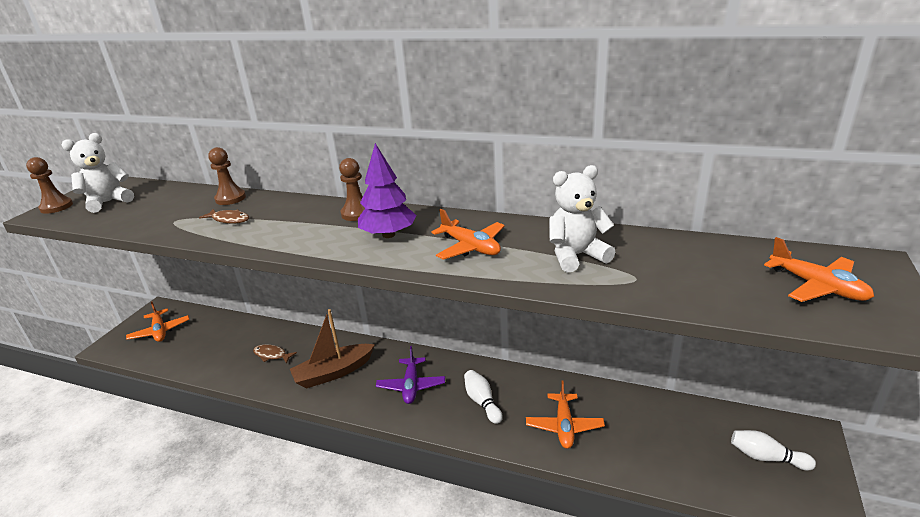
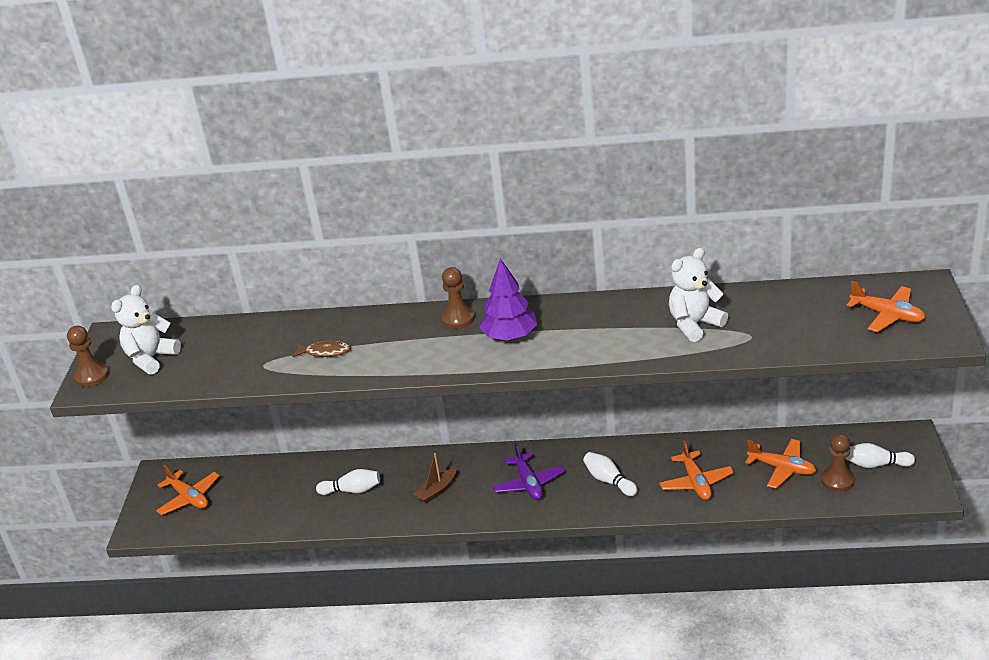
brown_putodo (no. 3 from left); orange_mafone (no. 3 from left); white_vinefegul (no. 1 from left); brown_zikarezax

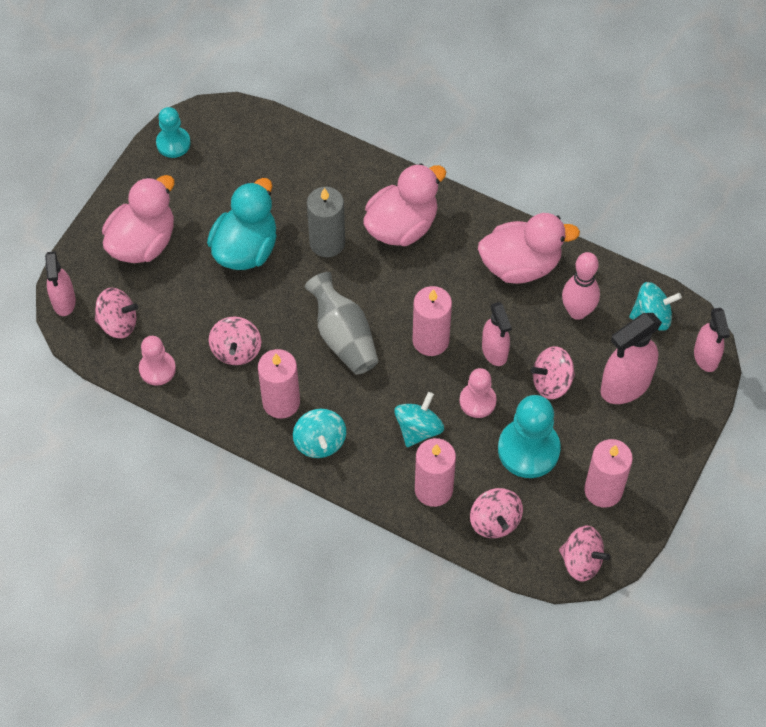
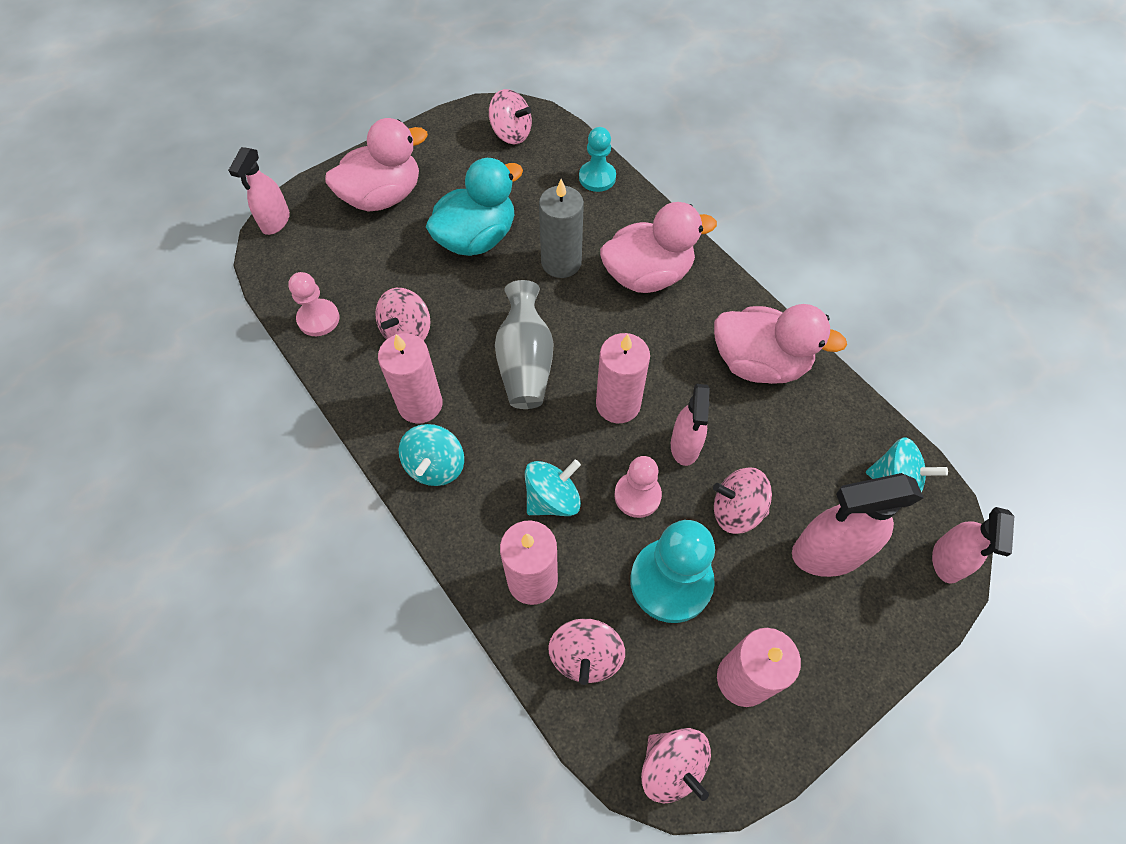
pink_vinefegul; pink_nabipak (no. 2 from left); turquoise_putodo (no. 1 from left)

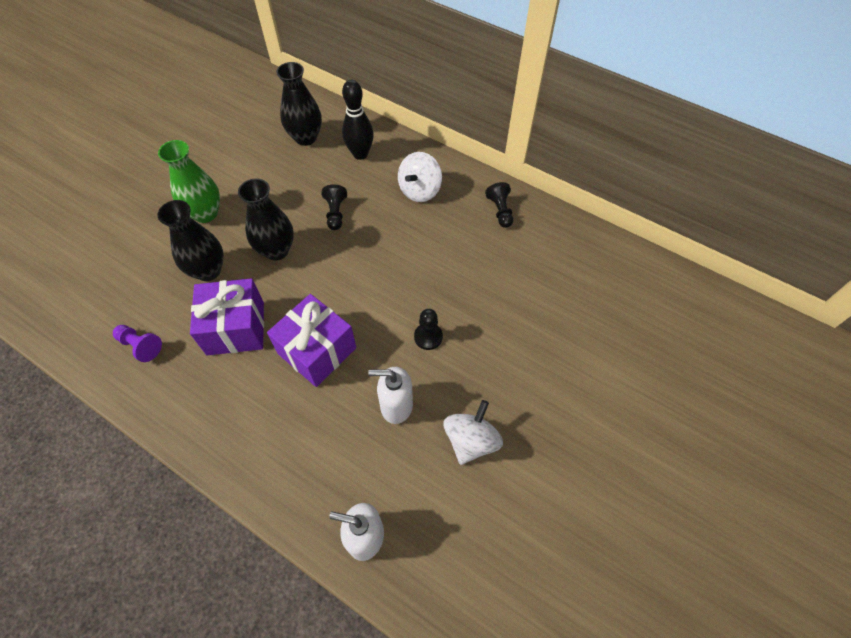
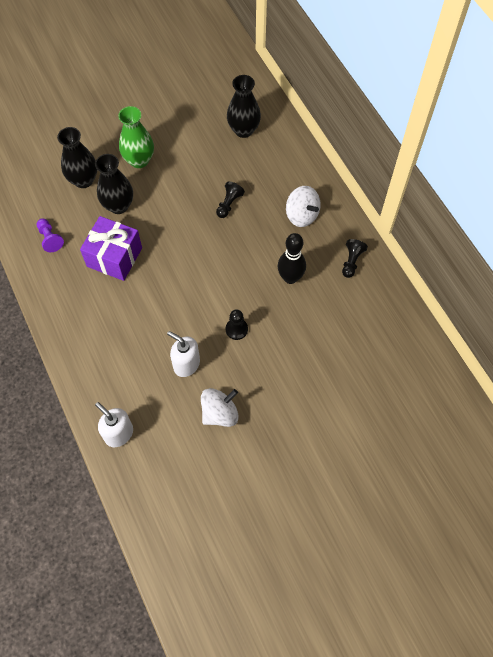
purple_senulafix (no. 2 from left in the first image); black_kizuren (no. 1 from left); black_vinefegul; white_nabipak (no. 2 from left)

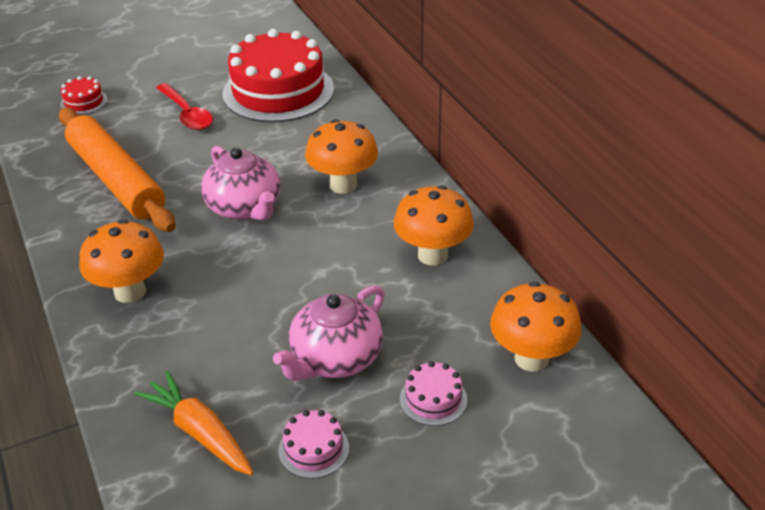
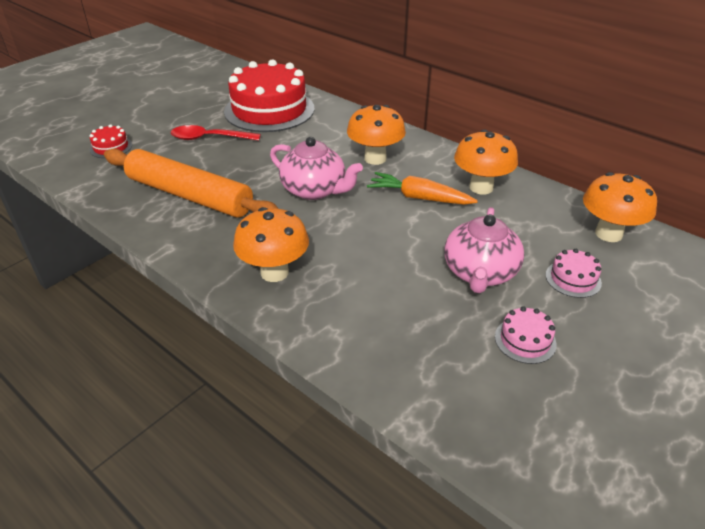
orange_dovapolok; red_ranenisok

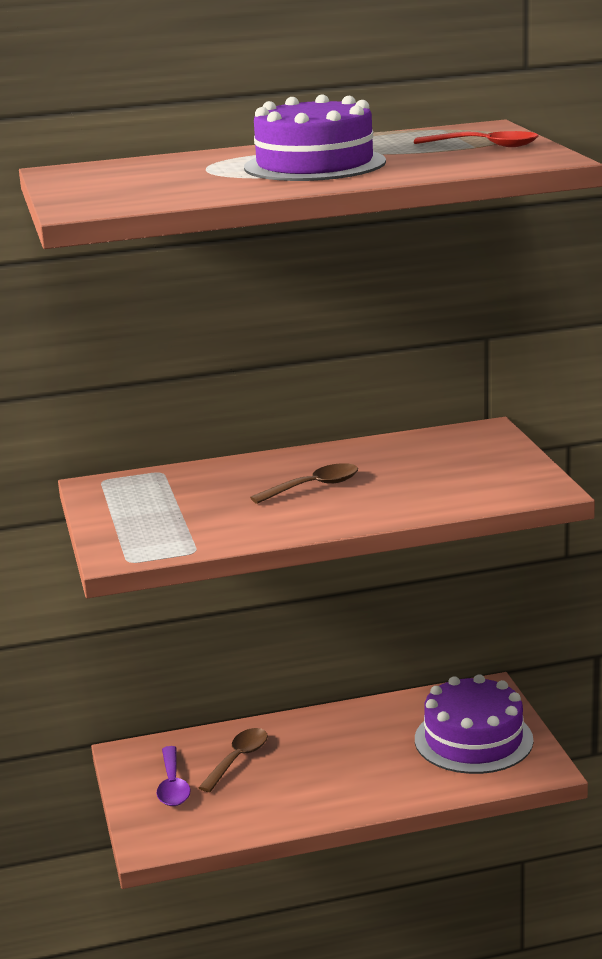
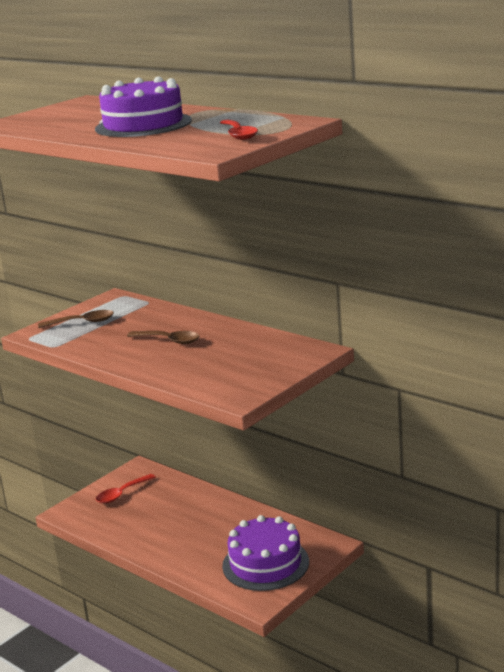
brown_ranenisok (no. 1 from left); red_ranenisok (no. 1 from left)

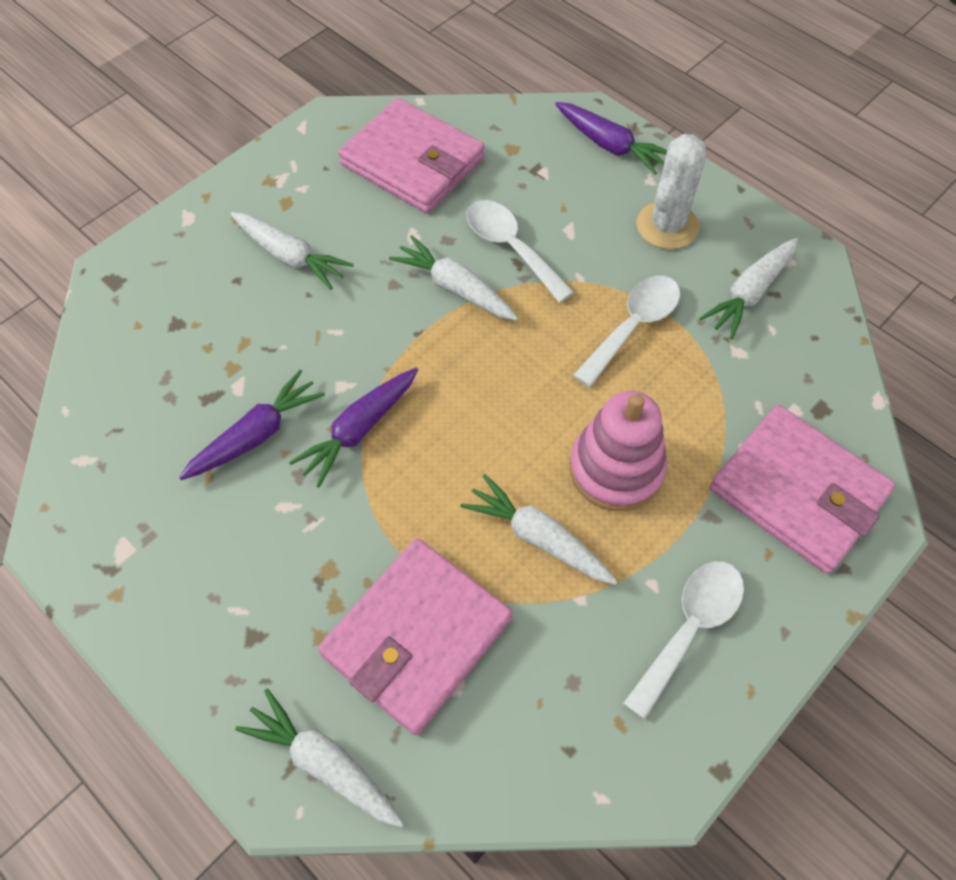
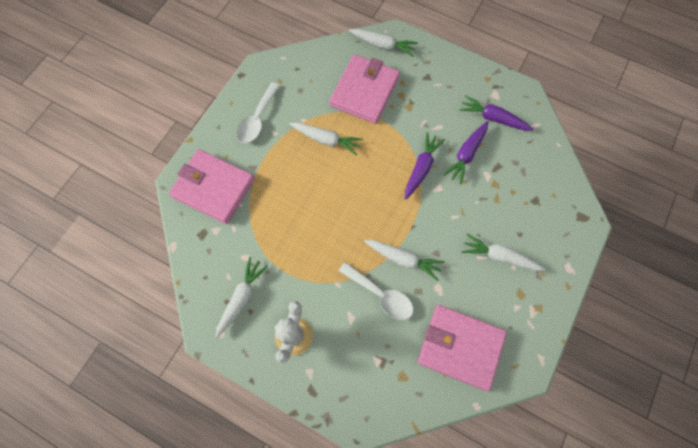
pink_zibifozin; white_ranenisok (no. 2 from left in the first image); purple_dovapolok (no. 3 from left)

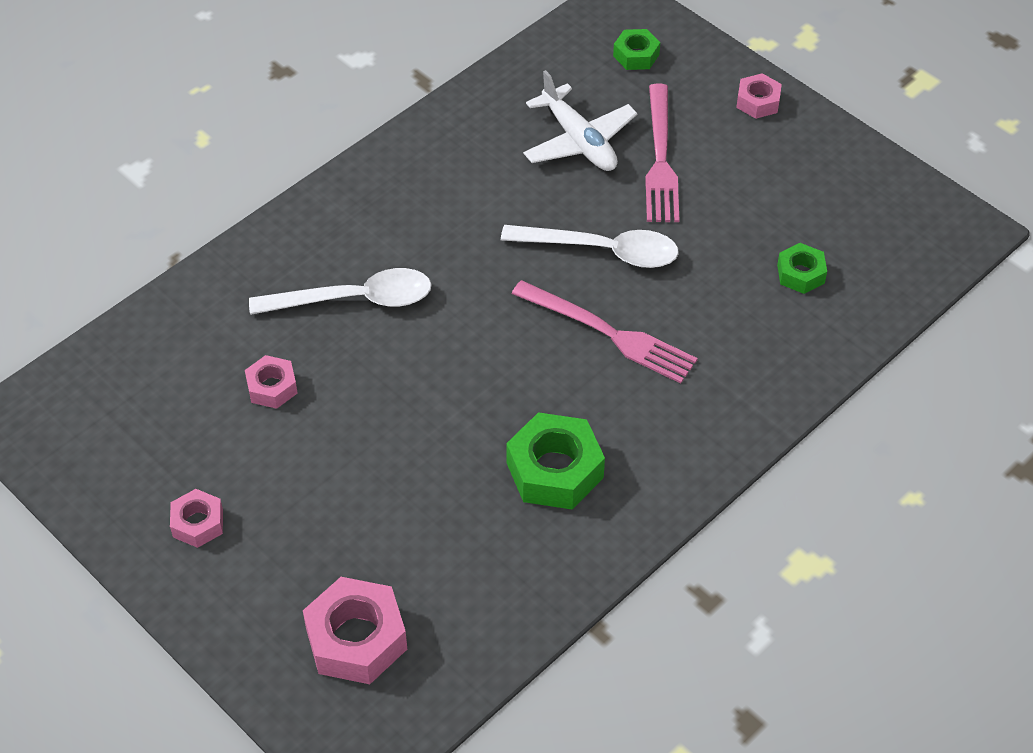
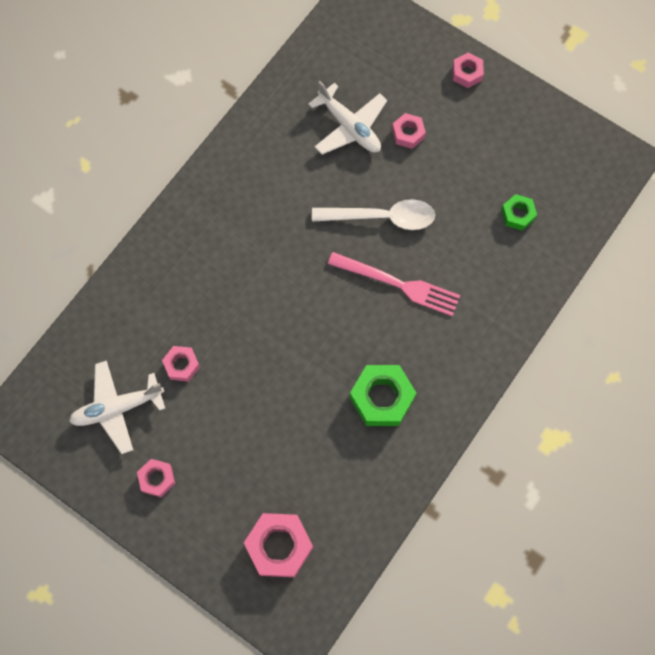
white_ranenisok (no. 1 from left in the first image); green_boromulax (no. 2 from left in the first image); white_mafone (no. 1 from left); pink_boromulax (no. 4 from left)

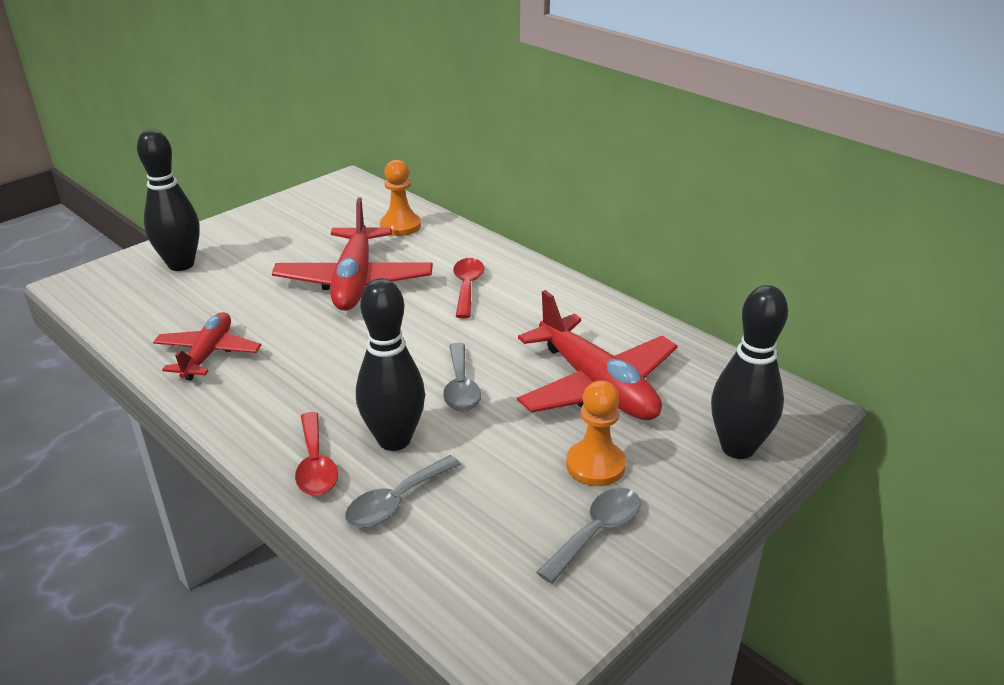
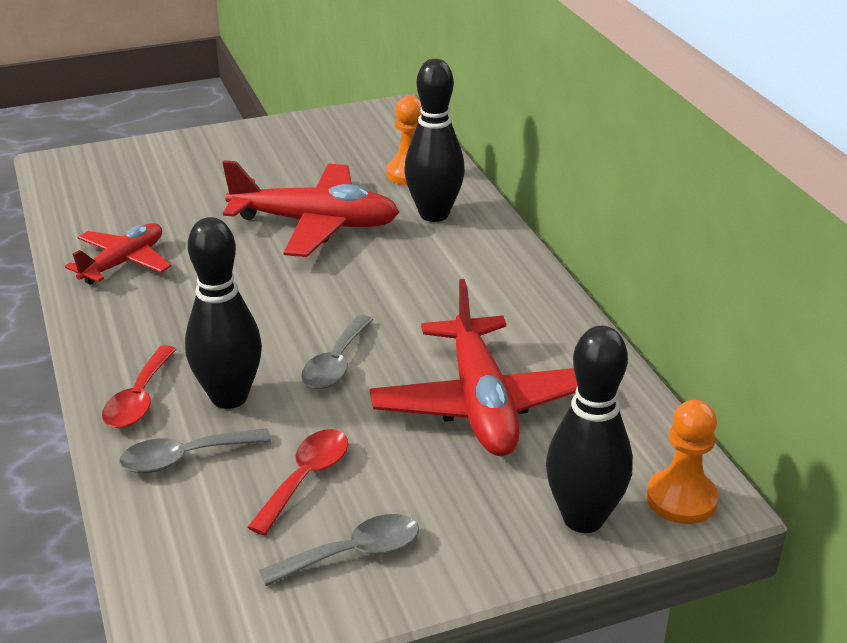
black_vinefegul (no. 2 from left); red_ranenisok (no. 2 from left); orange_putodo (no. 2 from left); red_mafone (no. 2 from left)

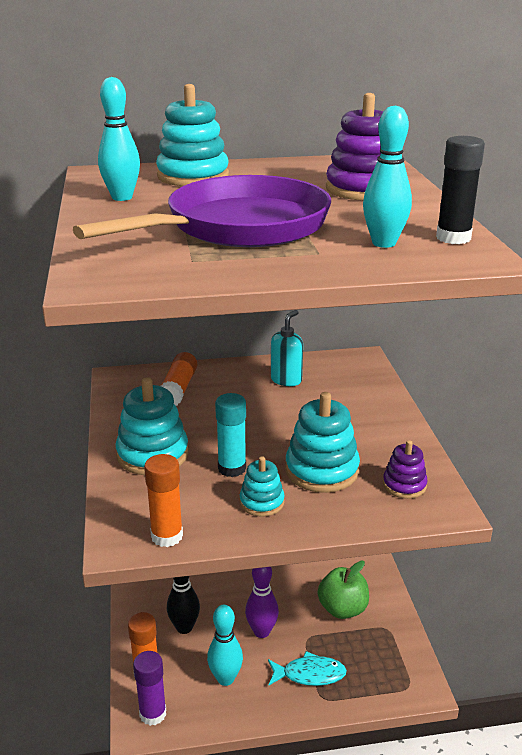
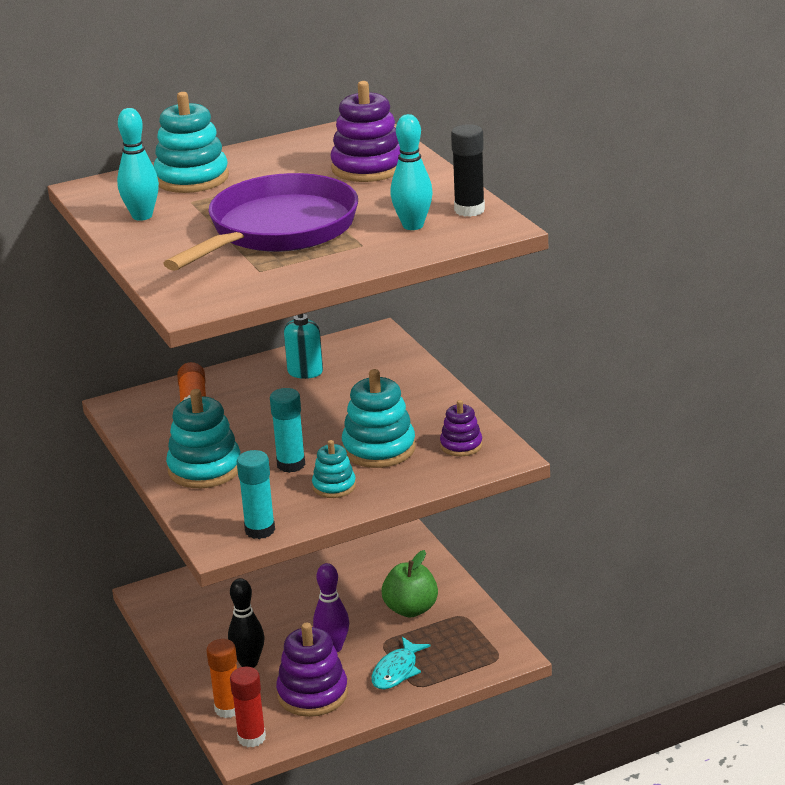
purple_zibifozin (no. 1 from left); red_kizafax; turquoise_kizafax (no. 1 from left); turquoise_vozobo

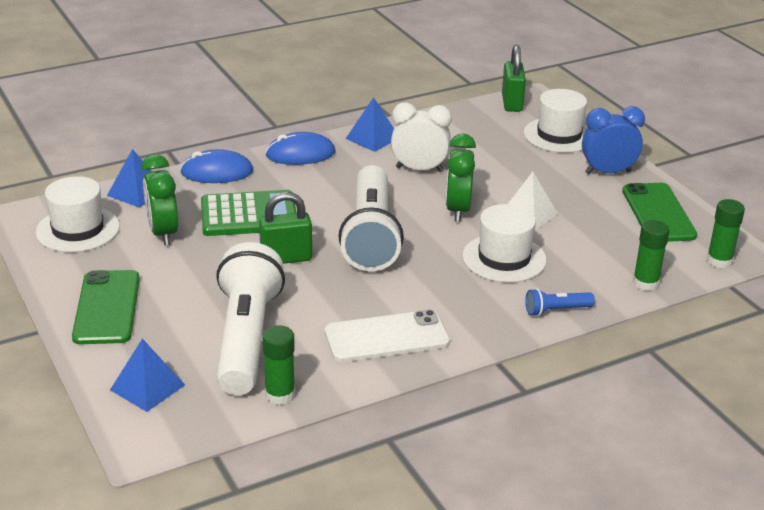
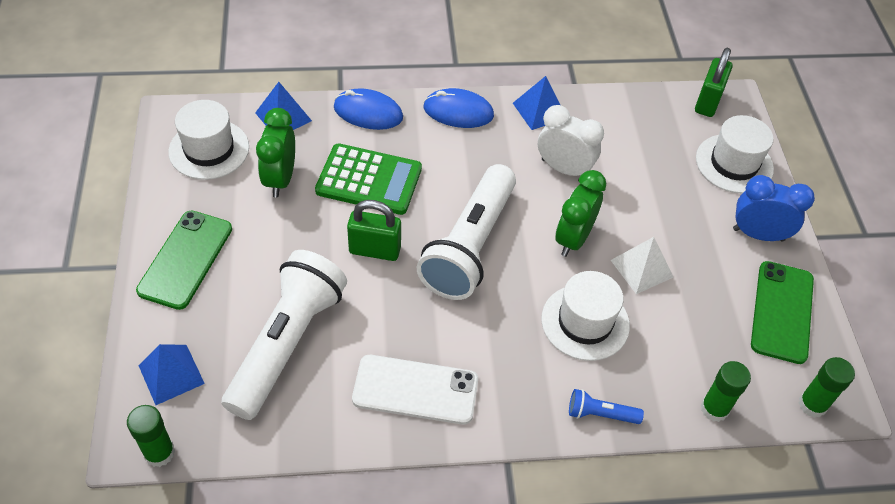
green_kizafax (no. 1 from left)

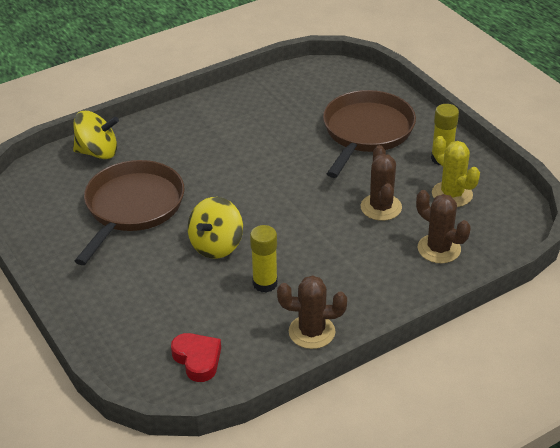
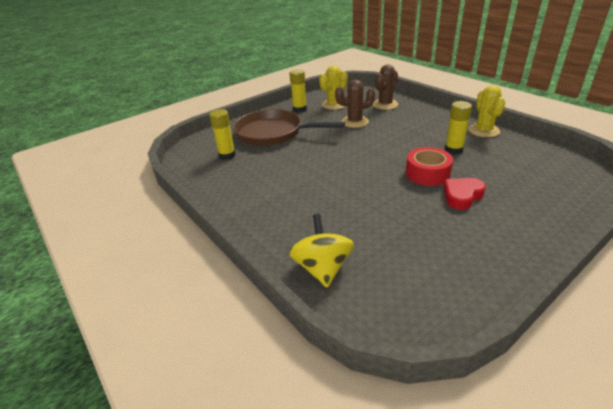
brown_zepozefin (no. 1 from left in the first image); yellow_kizafax (no. 1 from left); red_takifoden; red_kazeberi; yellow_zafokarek (no. 2 from left)

